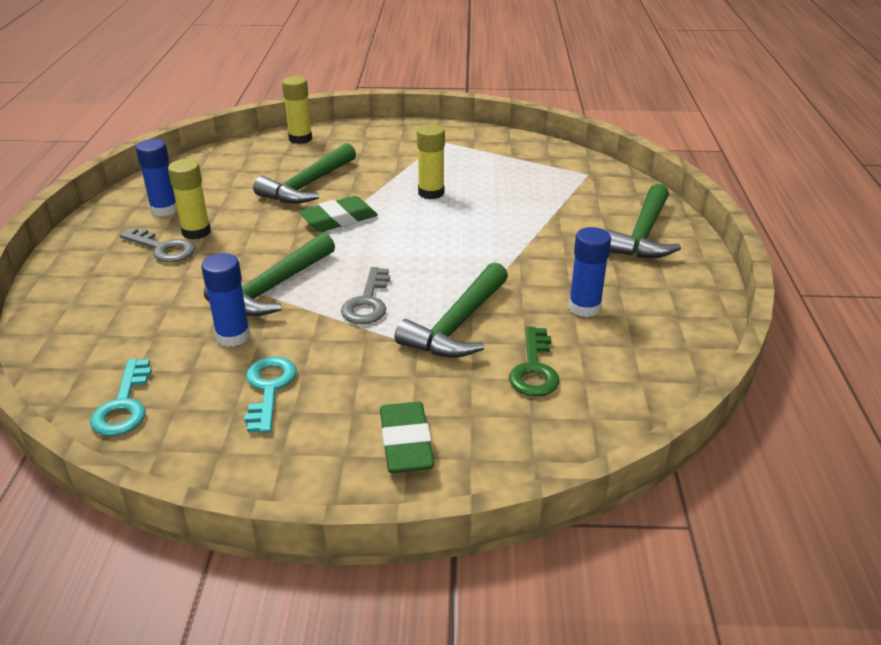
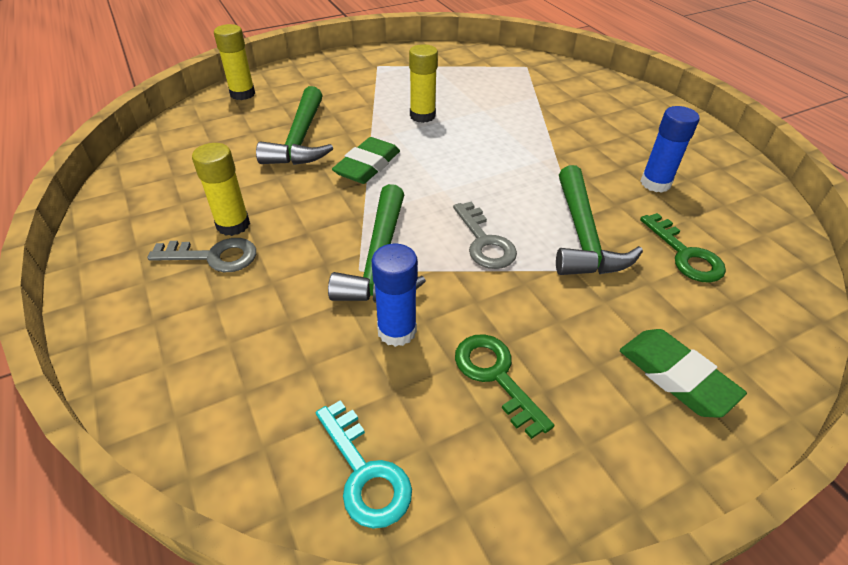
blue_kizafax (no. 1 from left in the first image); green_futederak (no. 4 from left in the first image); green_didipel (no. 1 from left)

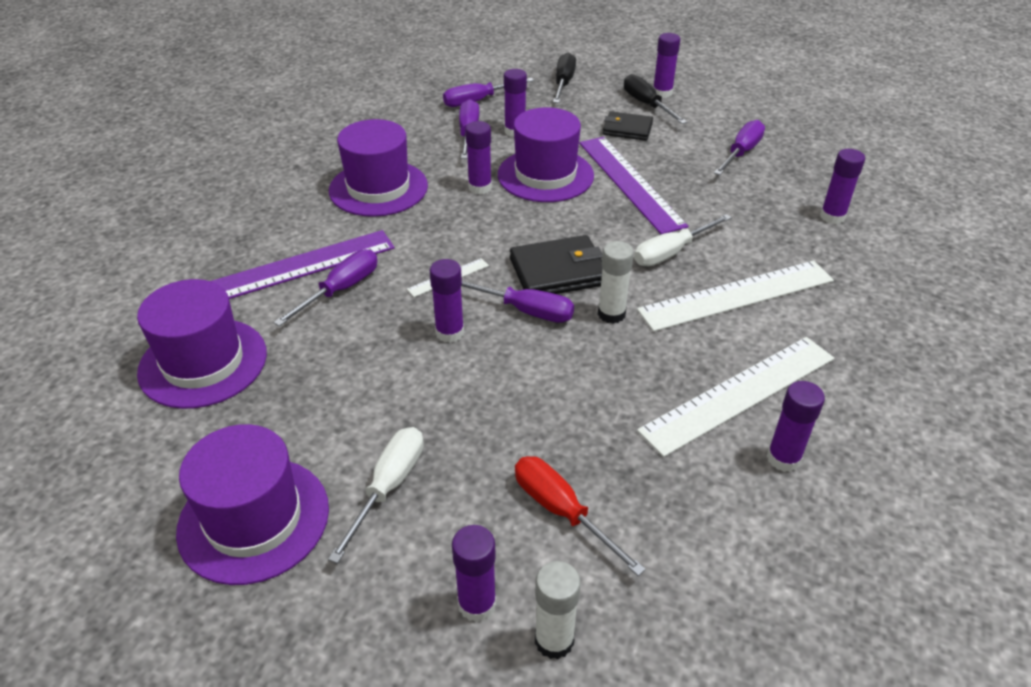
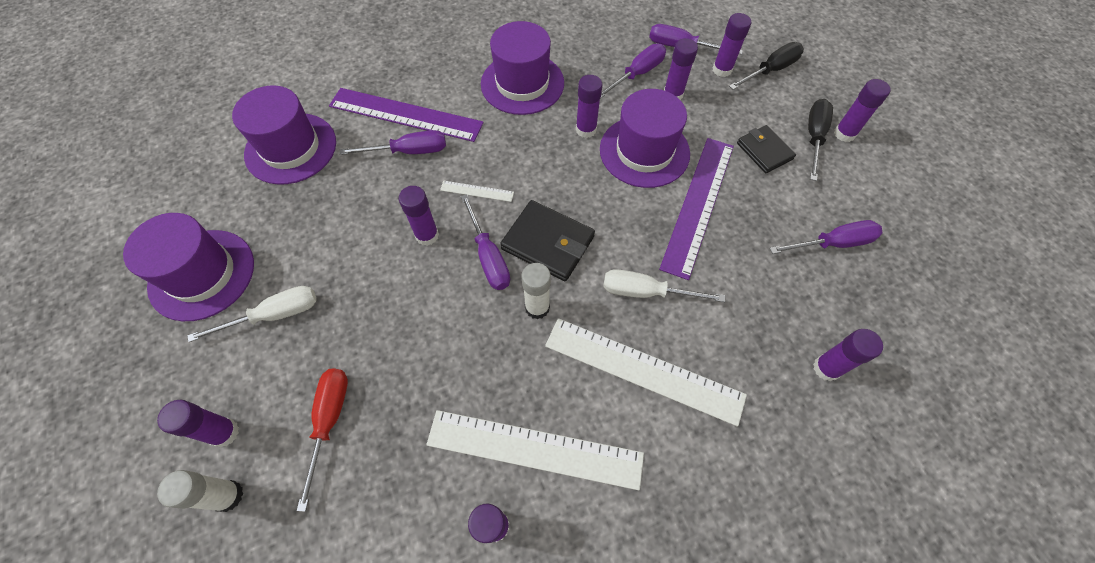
purple_kizafax (no. 6 from left)

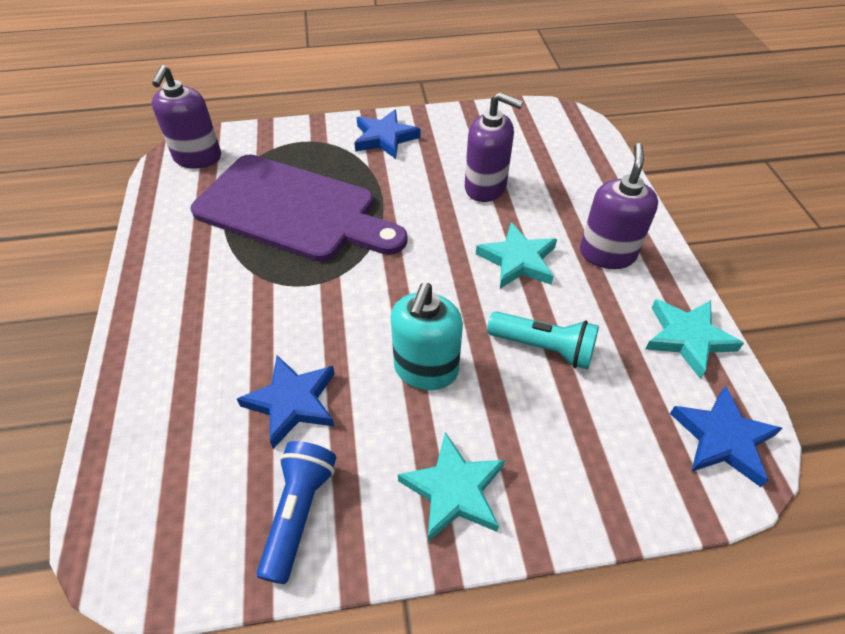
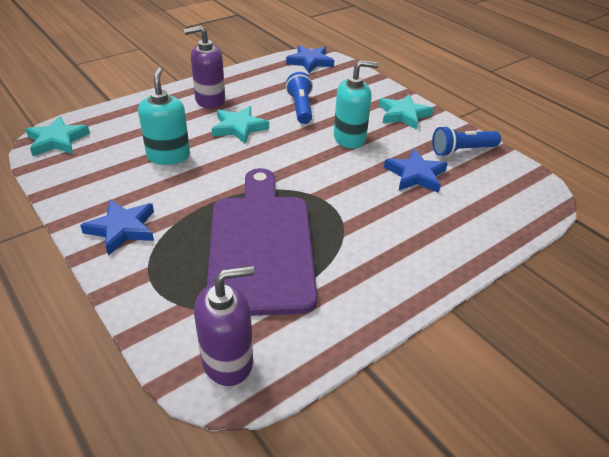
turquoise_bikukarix (no. 1 from left); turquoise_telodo (no. 1 from left); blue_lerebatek (no. 1 from left)

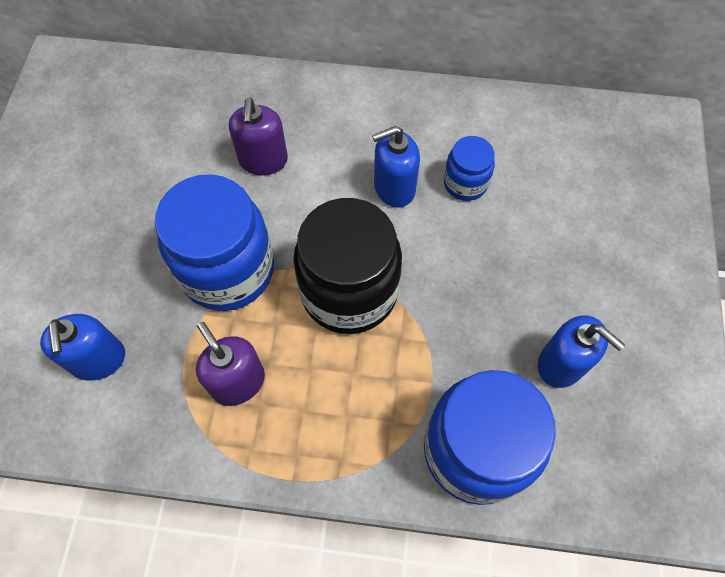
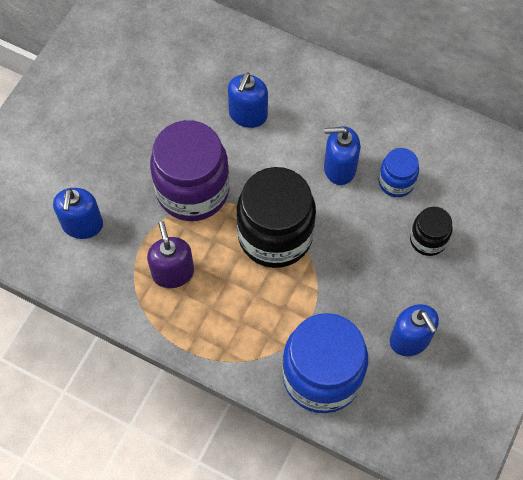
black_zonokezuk (no. 2 from left); purple_zonokezuk; blue_telodo (no. 2 from left)

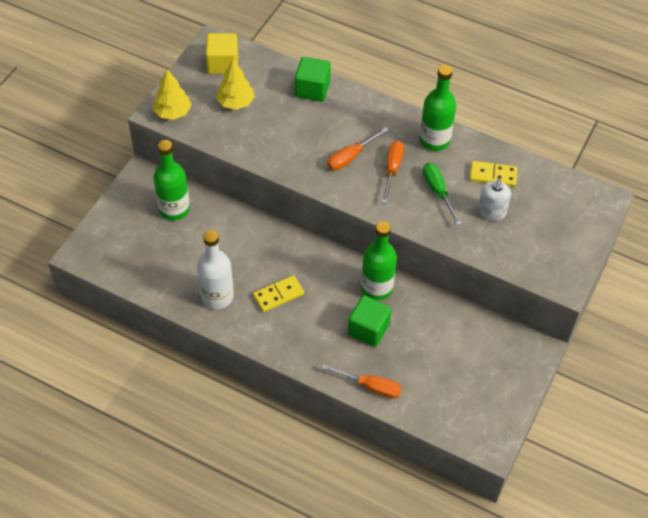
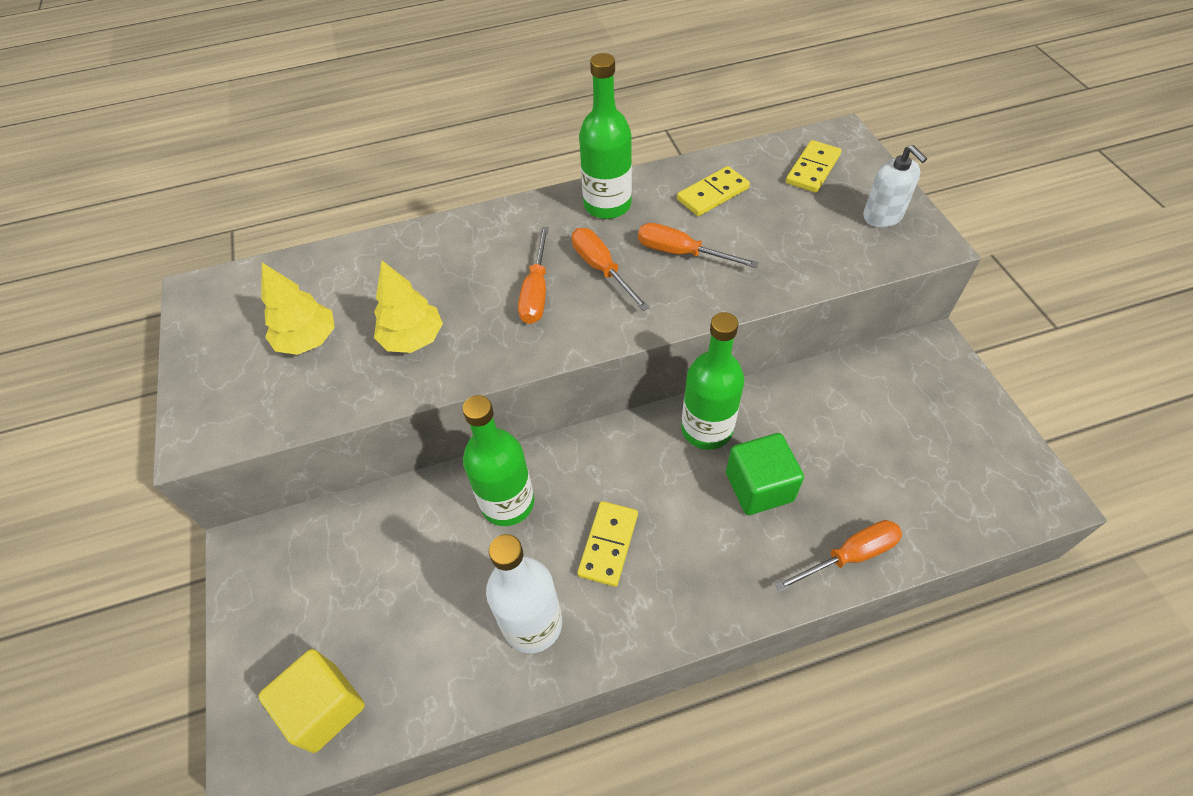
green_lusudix (no. 1 from left in the first image); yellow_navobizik (no. 3 from left); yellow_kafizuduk (no. 2 from left); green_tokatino (no. 1 from left); yellow_lusudix; white_telodo; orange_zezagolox (no. 3 from left)

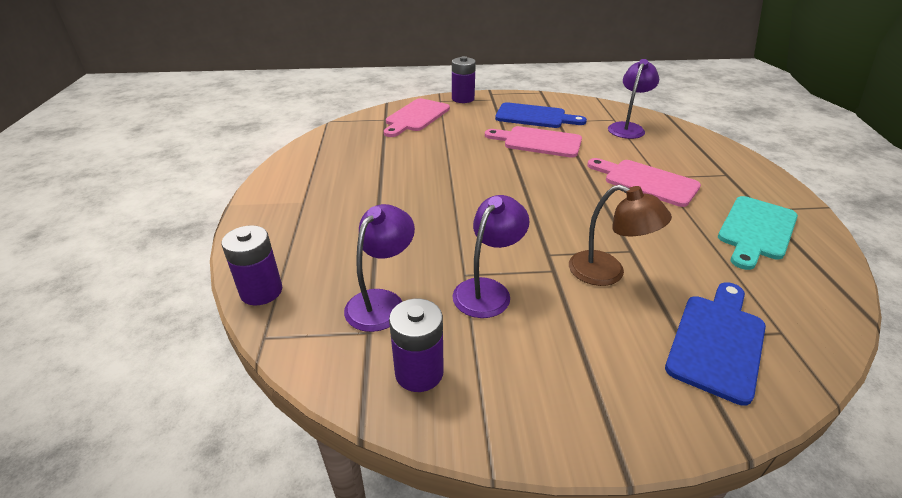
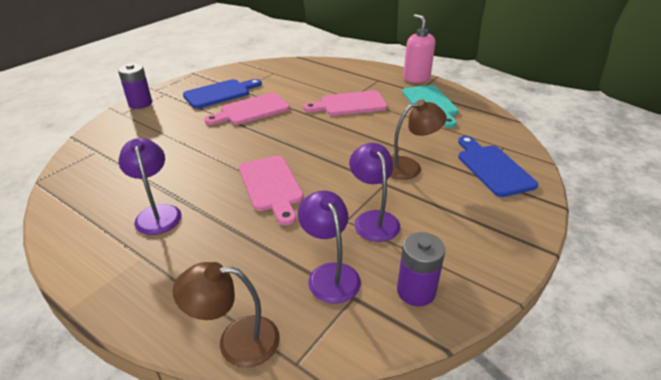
pink_telodo; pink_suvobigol (no. 2 from left); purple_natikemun (no. 1 from left); brown_natikemun (no. 1 from left)

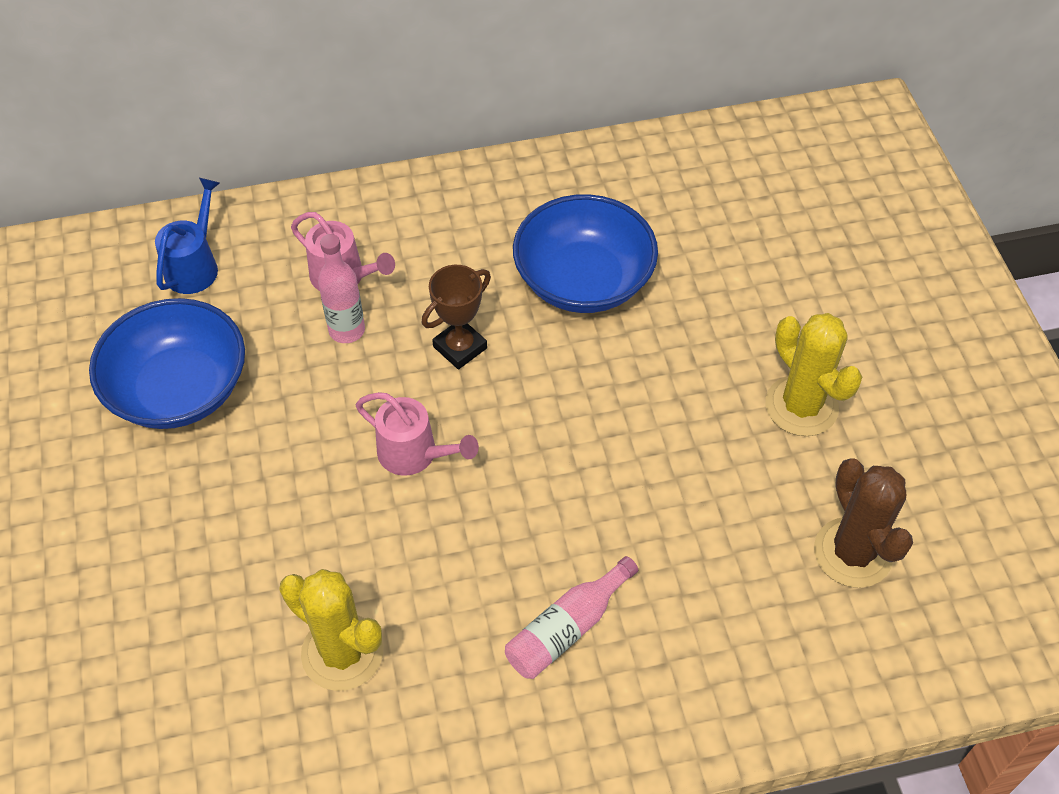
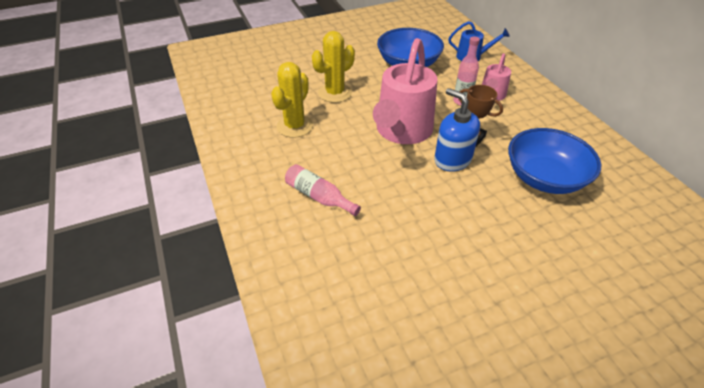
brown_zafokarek; blue_telodo; yellow_zafokarek (no. 2 from left); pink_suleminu (no. 1 from left)

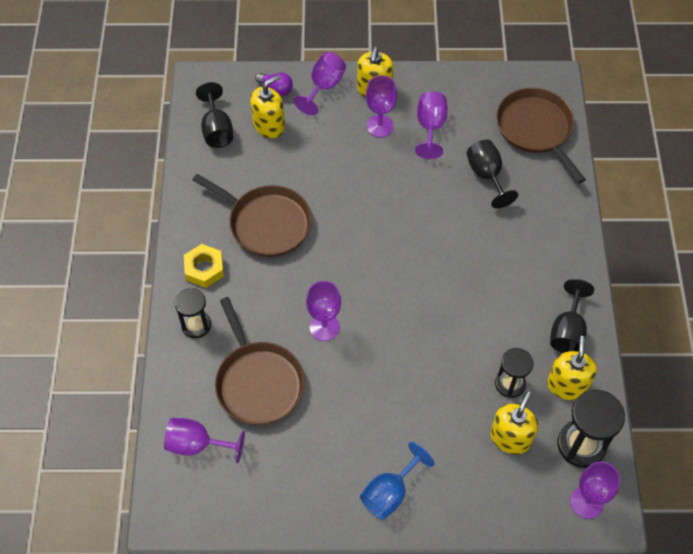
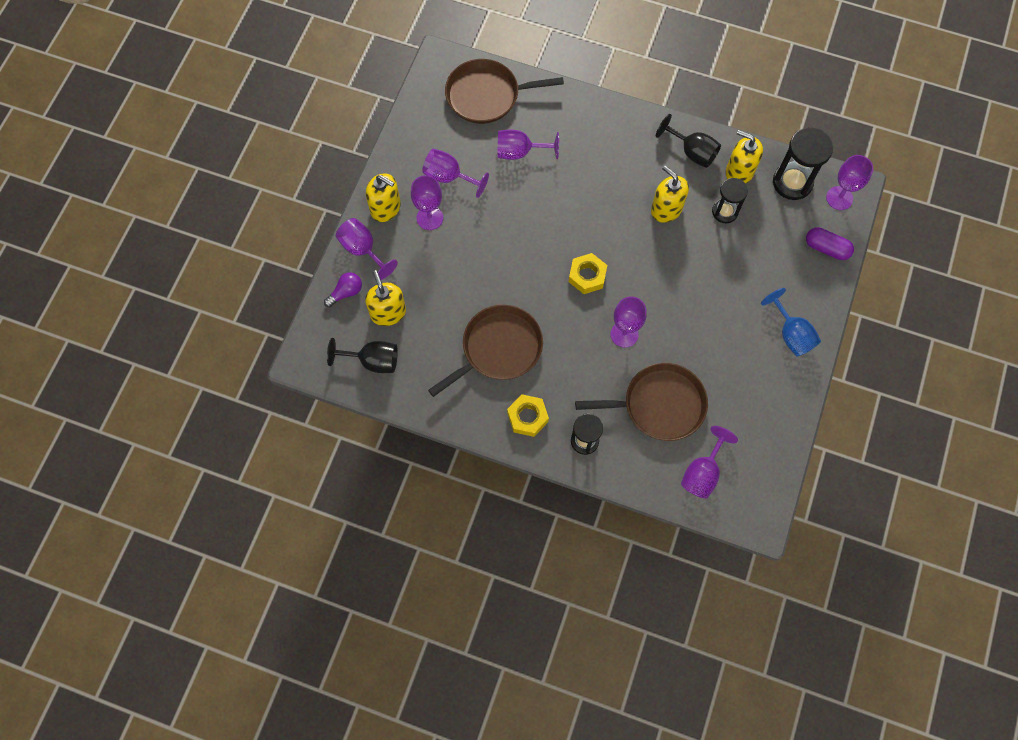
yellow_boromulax (no. 2 from left); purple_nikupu; yellow_telodo (no. 3 from left); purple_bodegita (no. 4 from left)

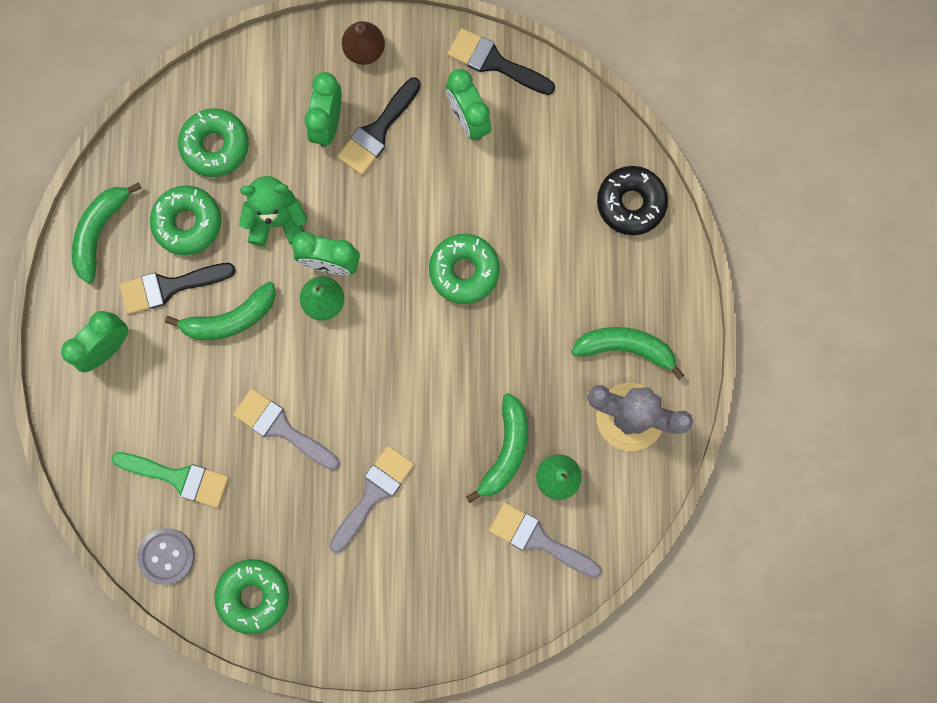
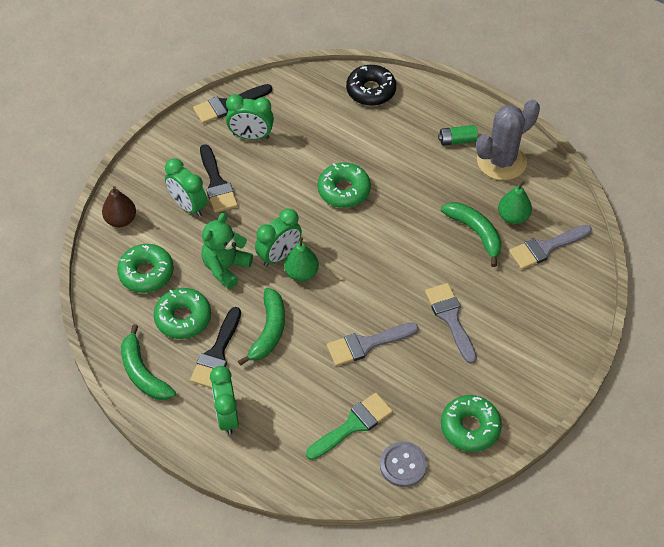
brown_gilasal; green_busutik

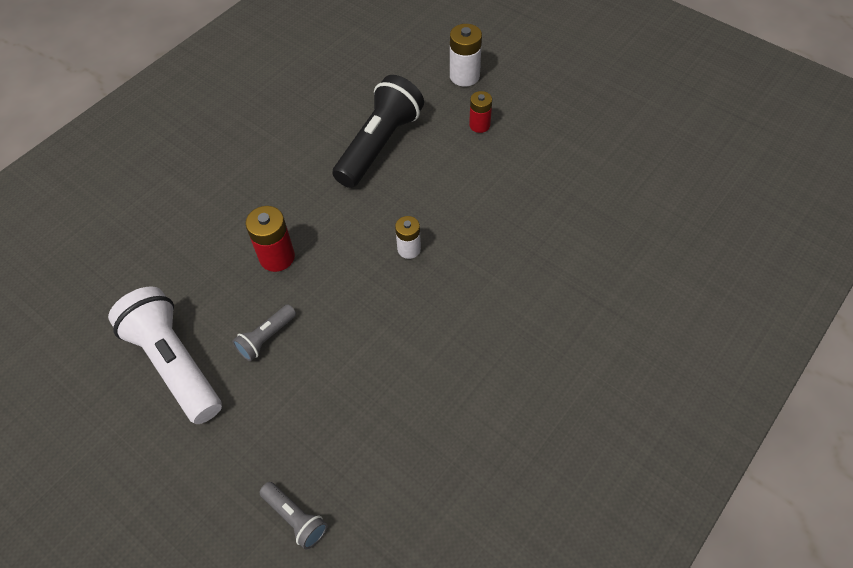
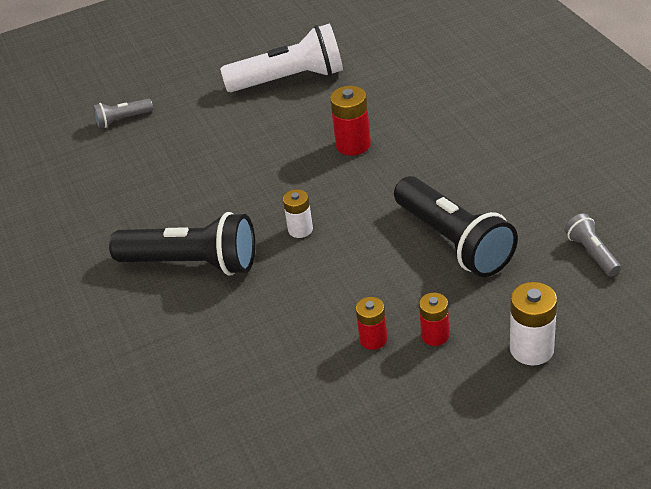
black_lerebatek (no. 1 from left); red_busutik (no. 2 from left); grey_lerebatek (no. 2 from left)

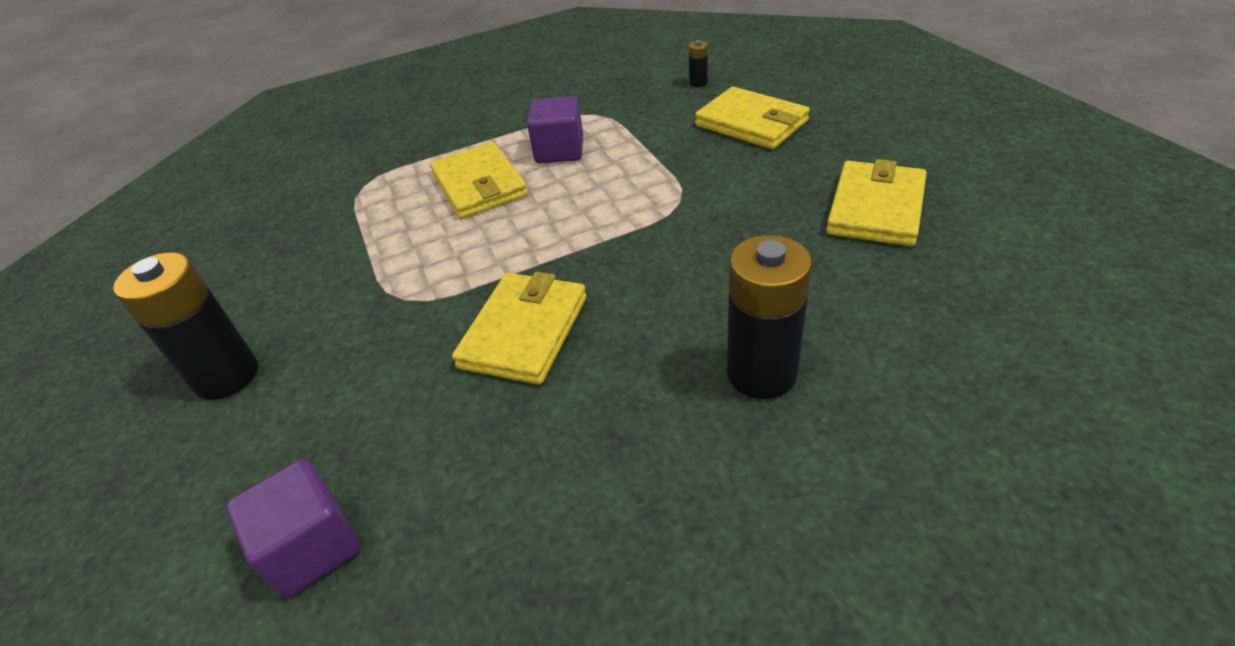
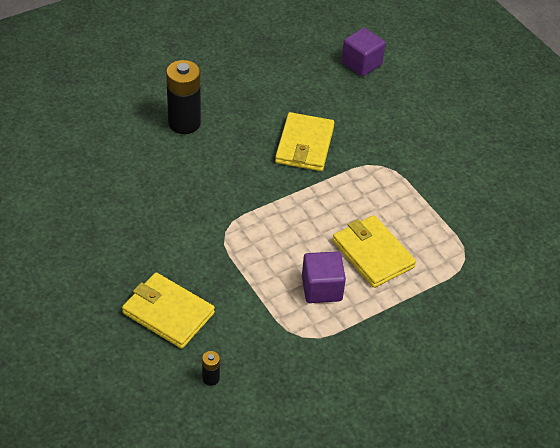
black_busutik (no. 1 from left in the first image); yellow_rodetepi (no. 4 from left in the first image)

